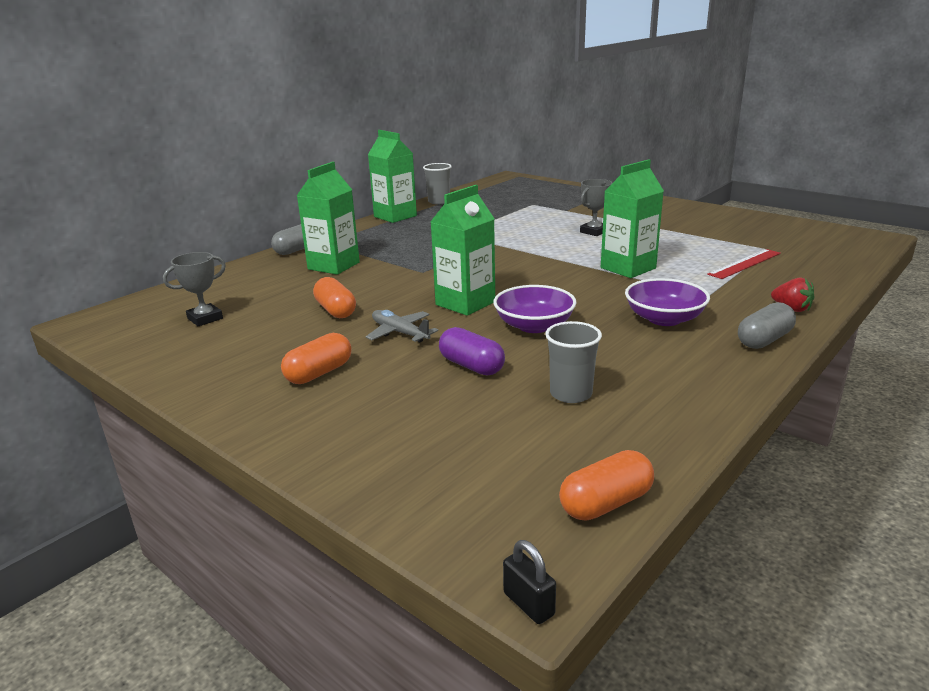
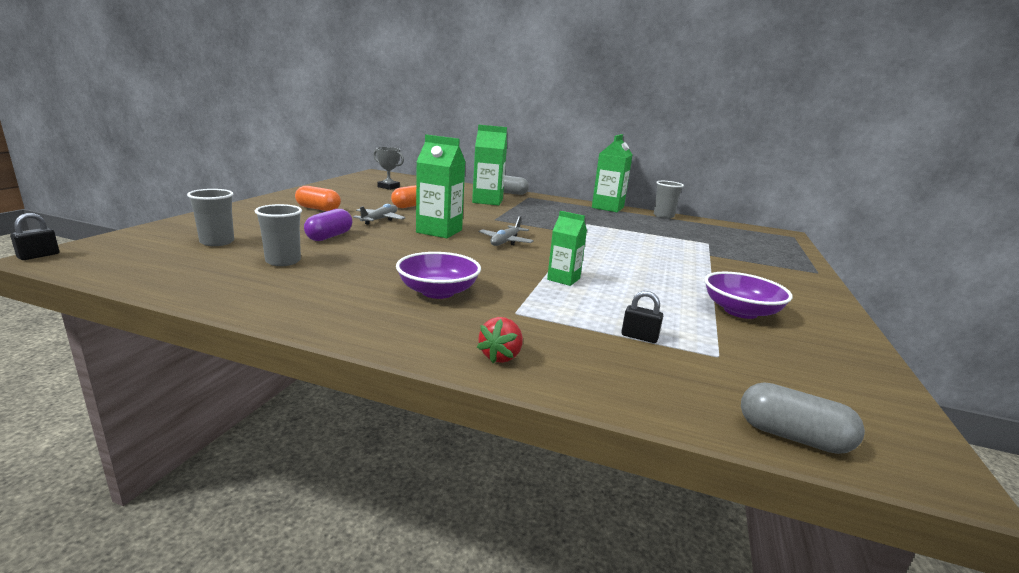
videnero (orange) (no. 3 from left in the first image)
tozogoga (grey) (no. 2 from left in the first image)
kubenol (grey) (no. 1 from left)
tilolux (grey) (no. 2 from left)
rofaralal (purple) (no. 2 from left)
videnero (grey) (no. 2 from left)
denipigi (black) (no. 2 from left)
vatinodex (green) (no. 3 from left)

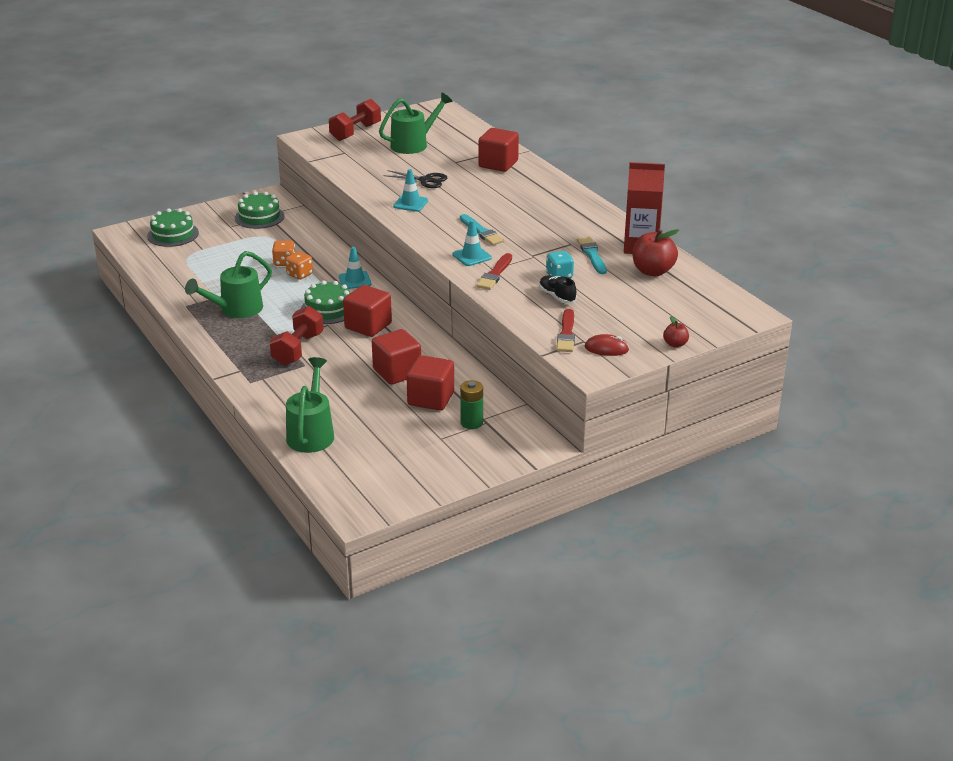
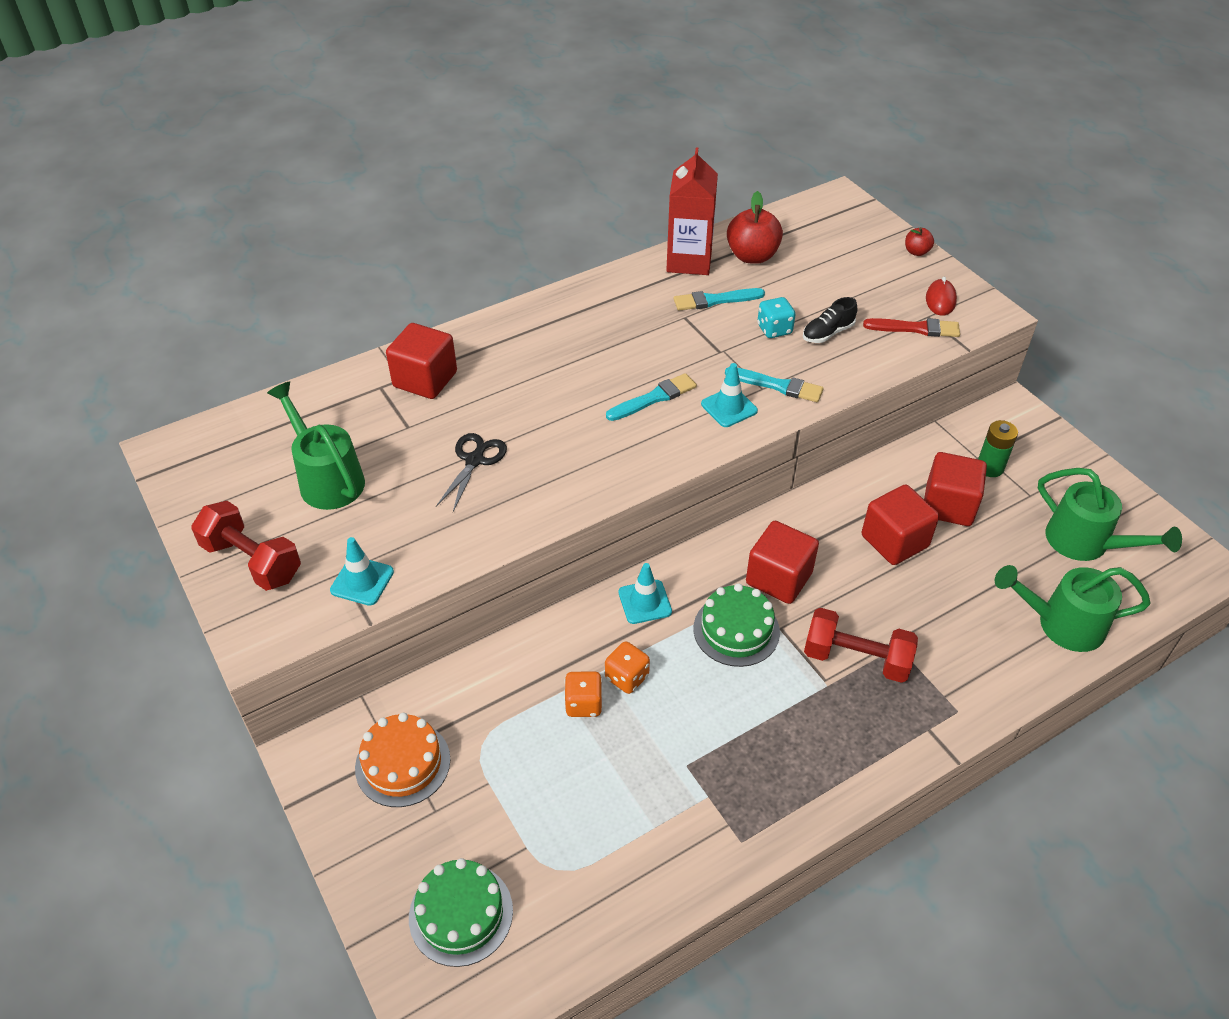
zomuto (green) (no. 3 from left)
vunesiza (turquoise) (no. 1 from left)
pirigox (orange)
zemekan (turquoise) (no. 3 from left)

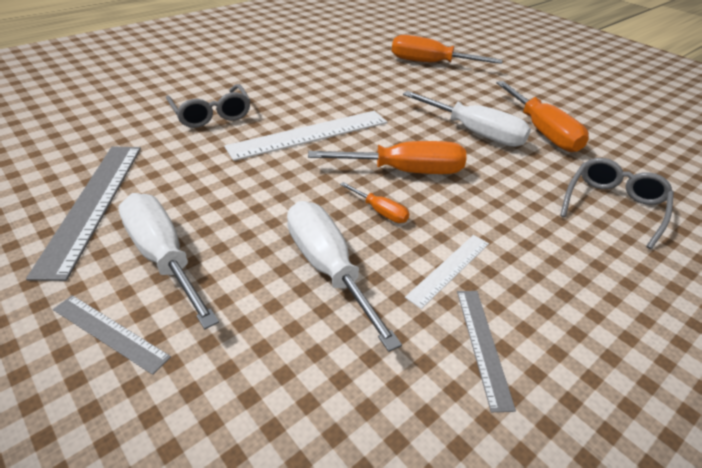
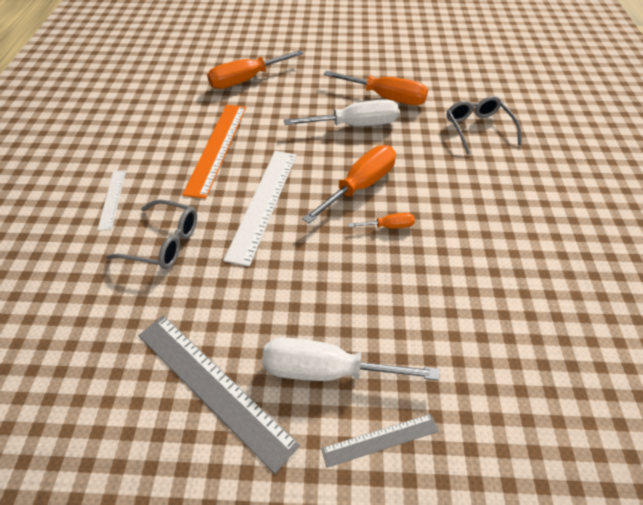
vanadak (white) (no. 2 from left in the first image)
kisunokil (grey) (no. 3 from left in the first image)
kisunokil (orange)
kisunokil (white) (no. 1 from left)

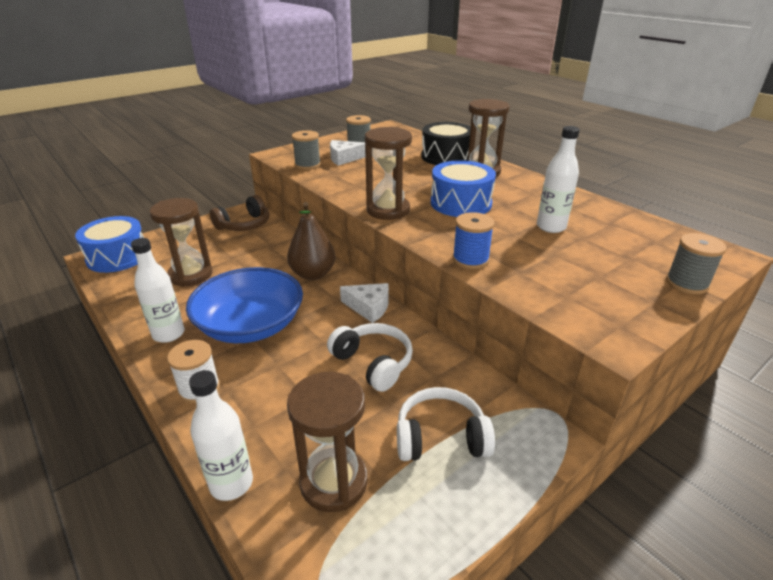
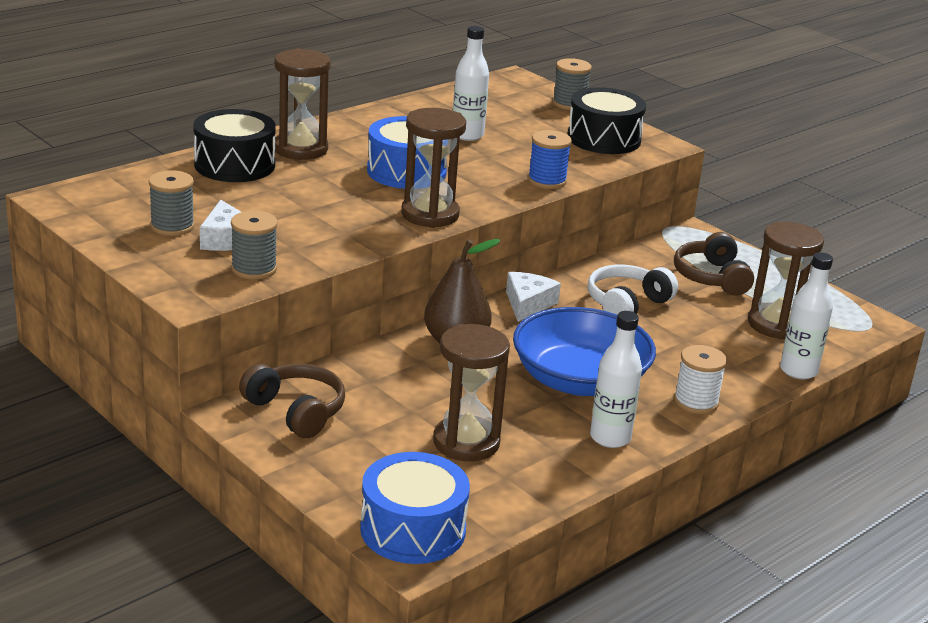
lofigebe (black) (no. 2 from left)
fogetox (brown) (no. 2 from left)

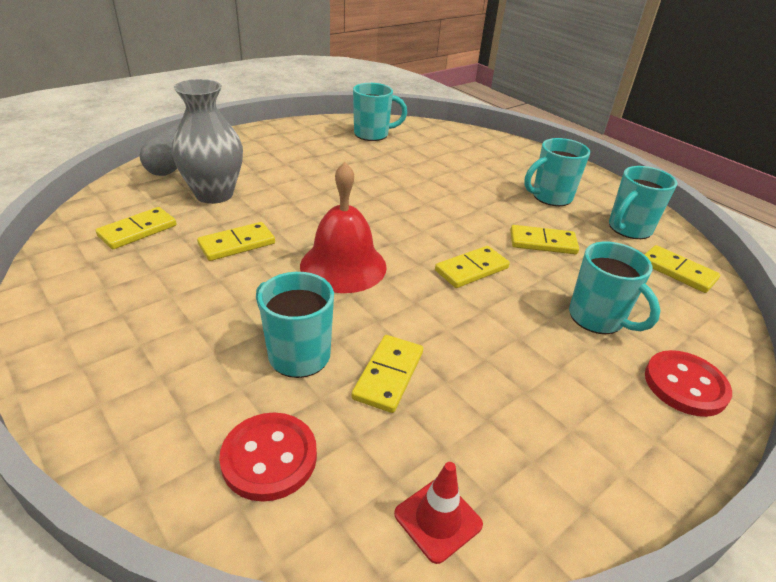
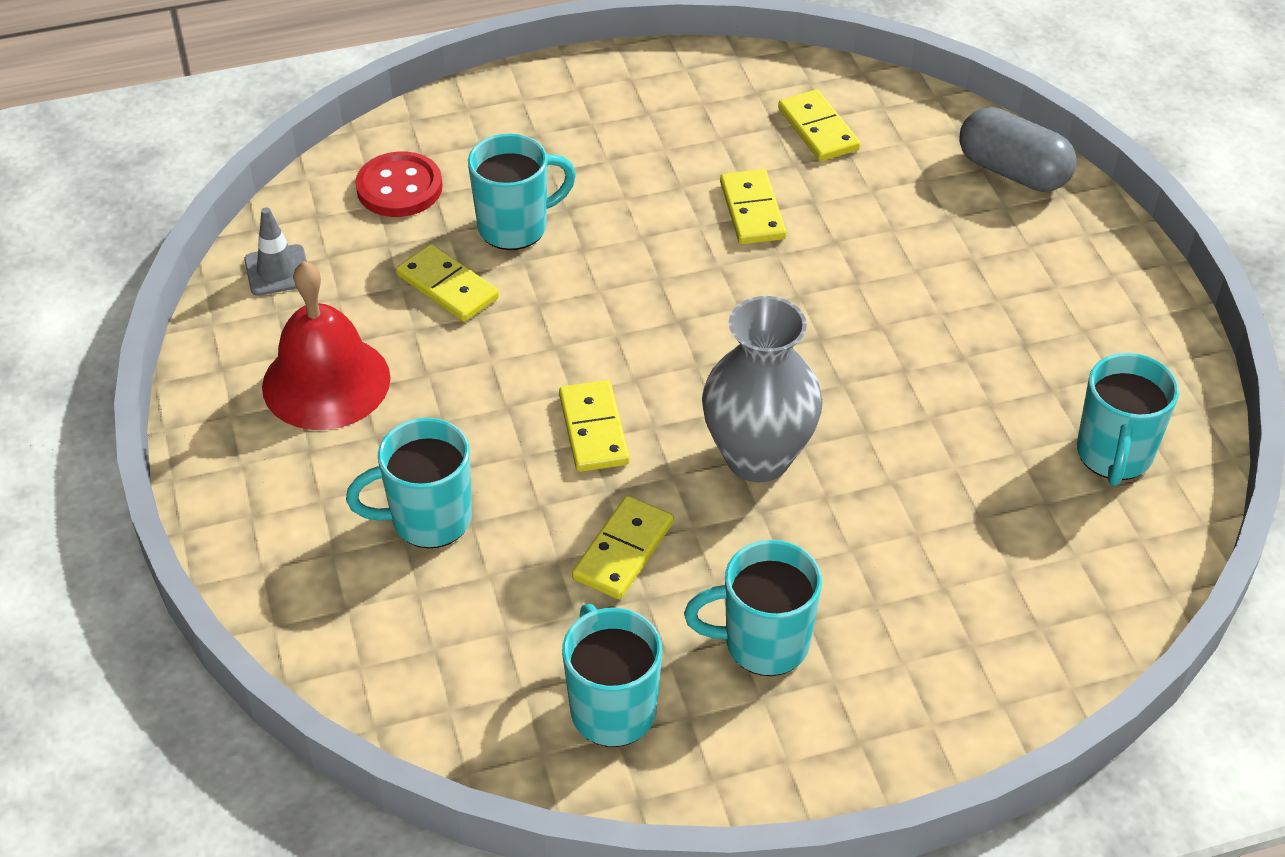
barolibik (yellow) (no. 6 from left in the first image)
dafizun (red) (no. 2 from left in the first image)
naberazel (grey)
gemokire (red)
vunesiza (grey)
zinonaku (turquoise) (no. 4 from left)

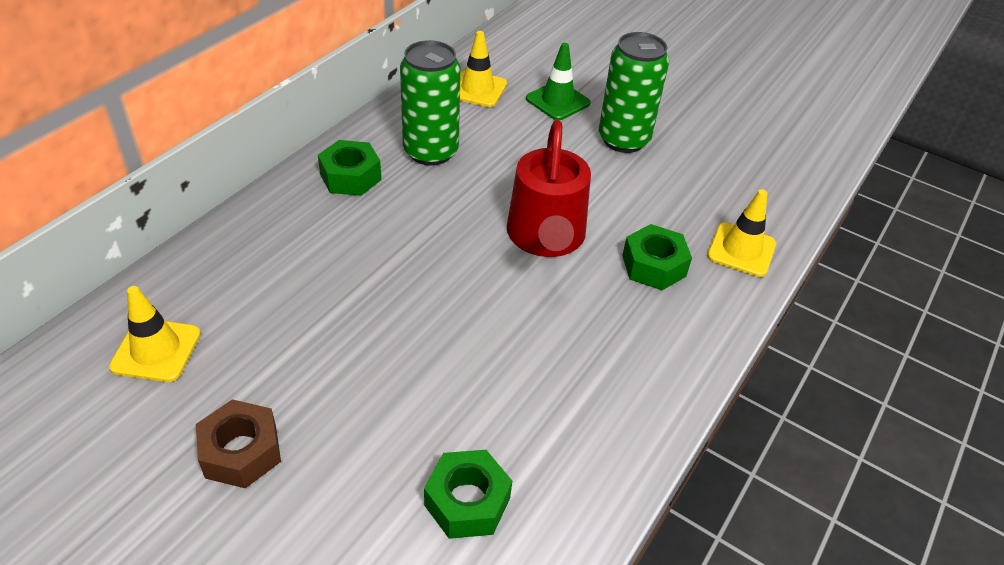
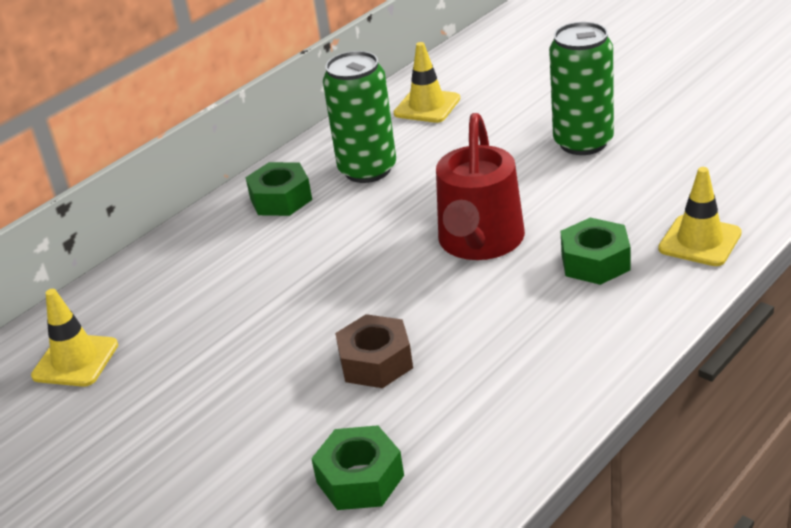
vunesiza (green)
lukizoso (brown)

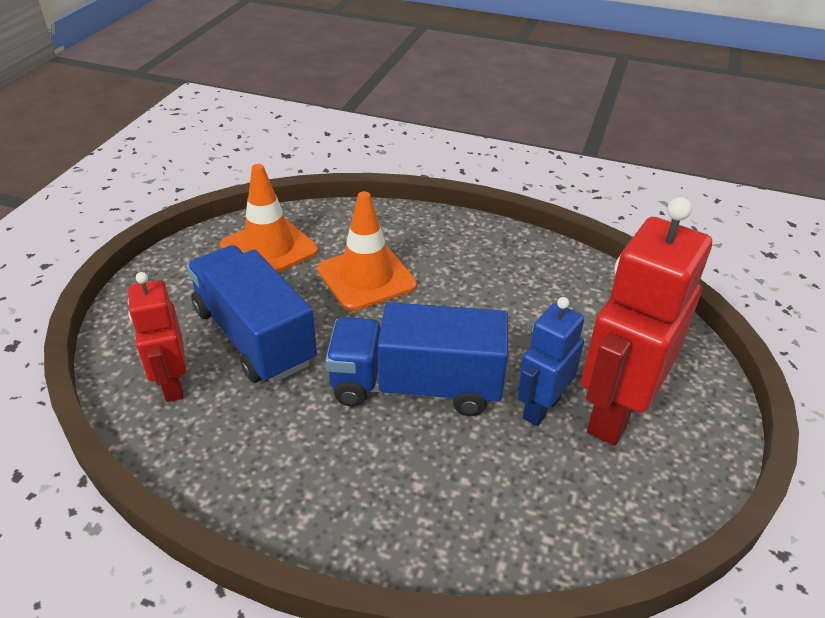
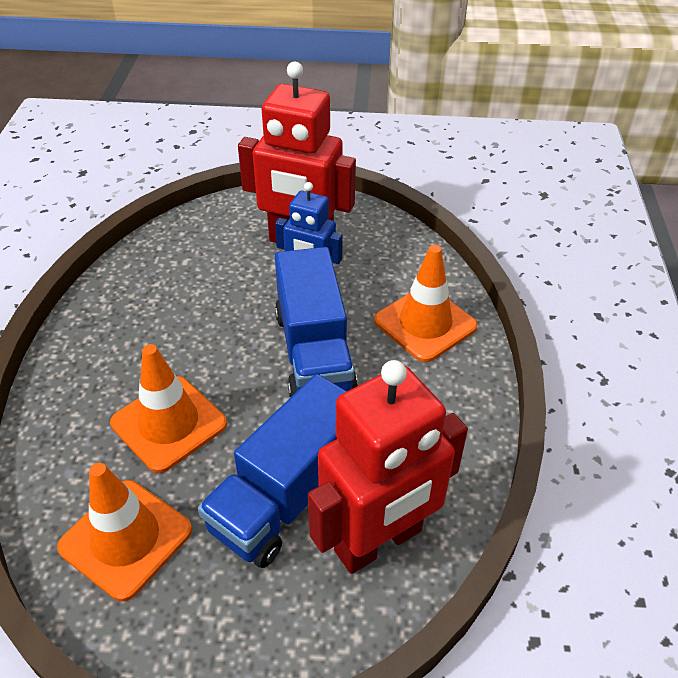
vunesiza (orange) (no. 3 from left)
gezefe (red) (no. 2 from left)

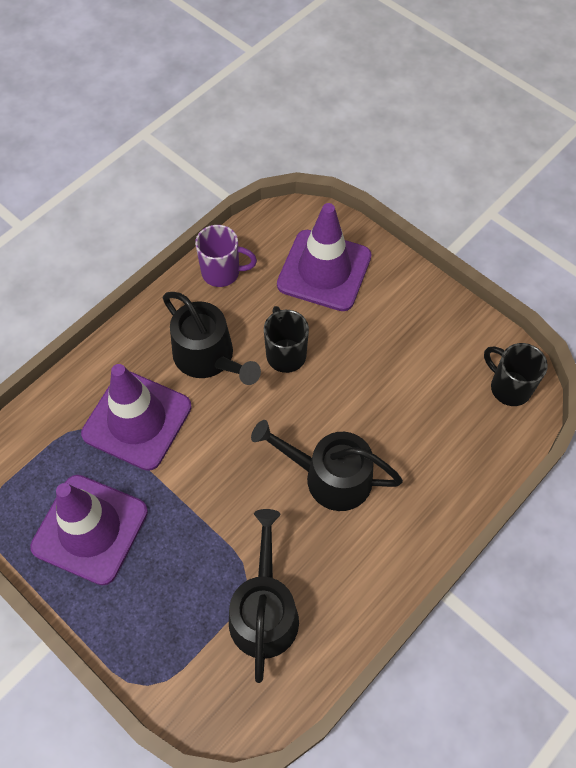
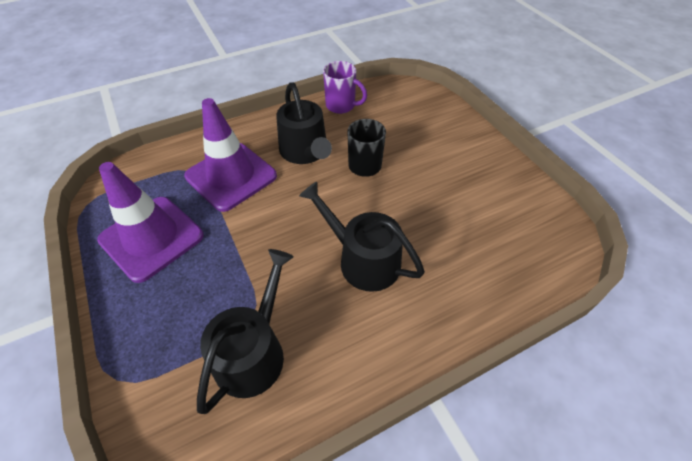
vunesiza (purple) (no. 3 from left in the first image)
zinonaku (black) (no. 2 from left in the first image)

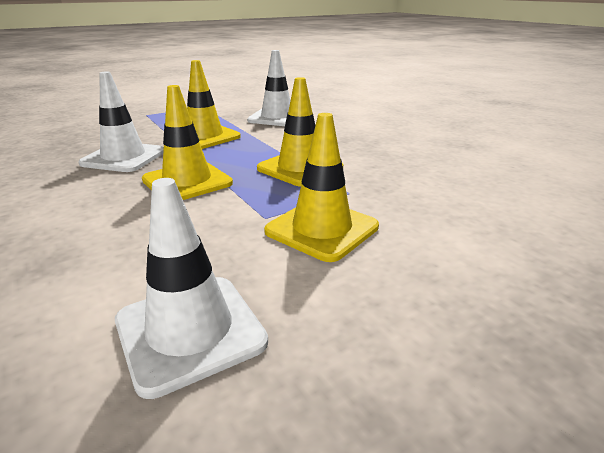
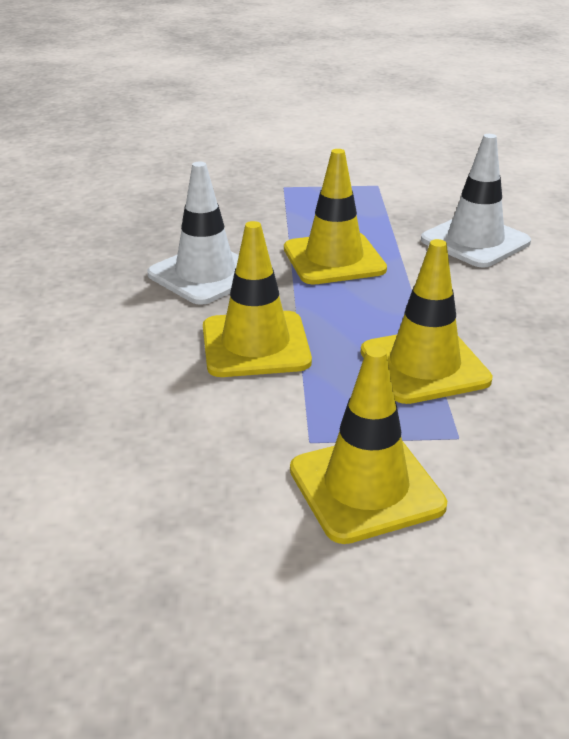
vunesiza (white) (no. 2 from left in the first image)

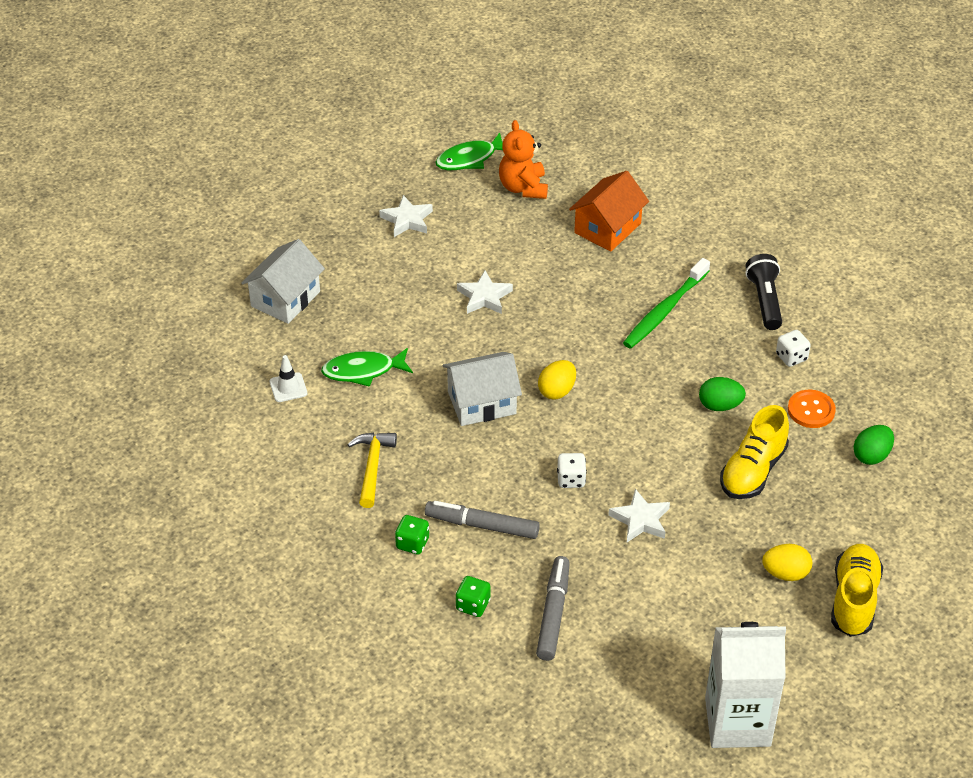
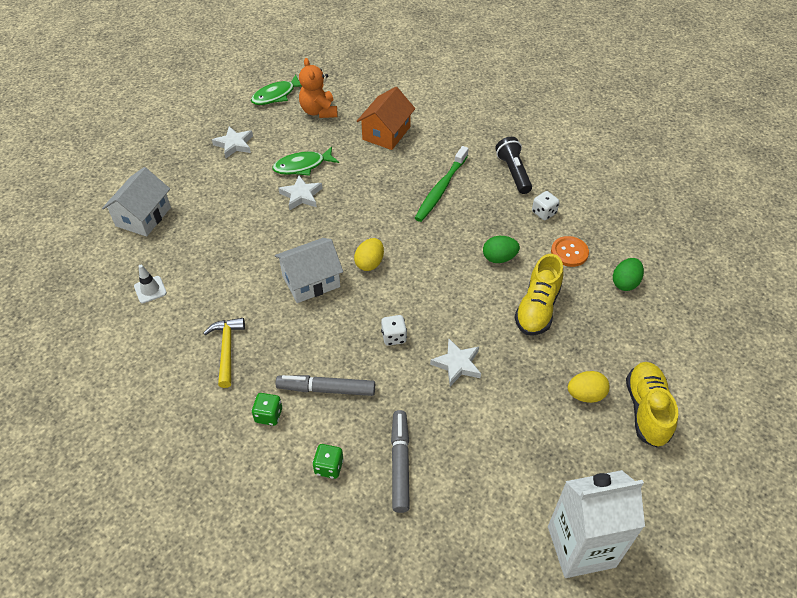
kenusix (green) (no. 2 from left)

